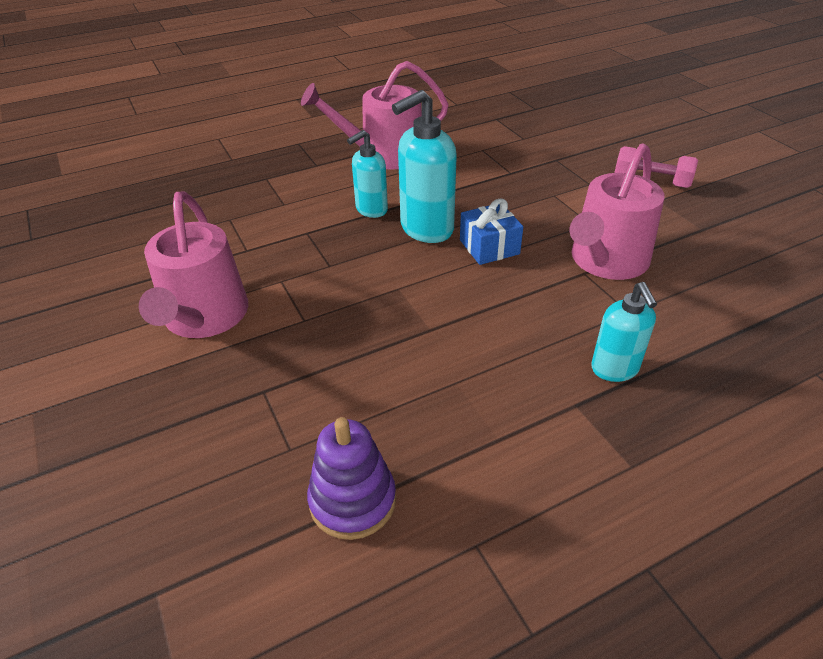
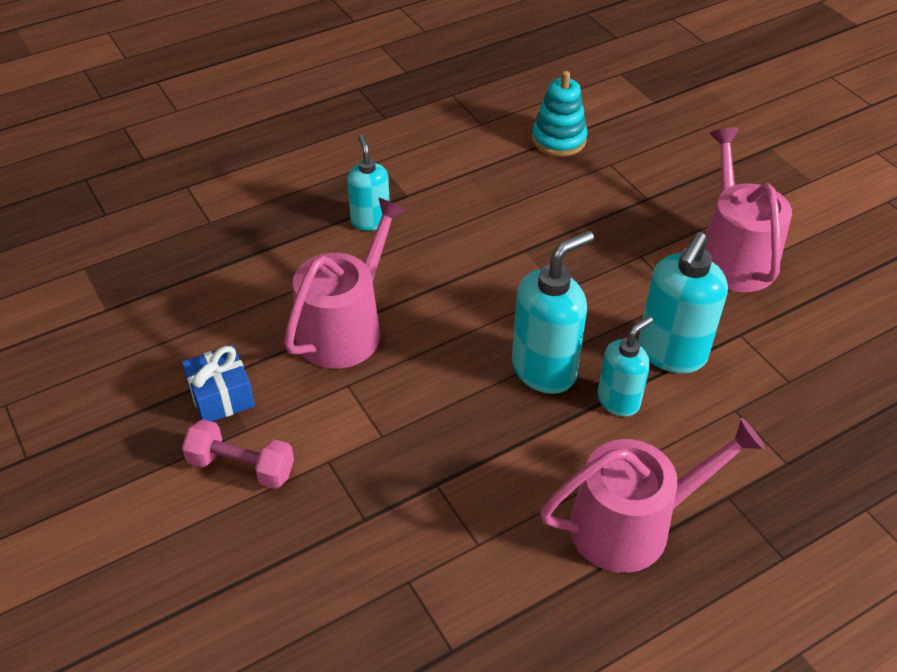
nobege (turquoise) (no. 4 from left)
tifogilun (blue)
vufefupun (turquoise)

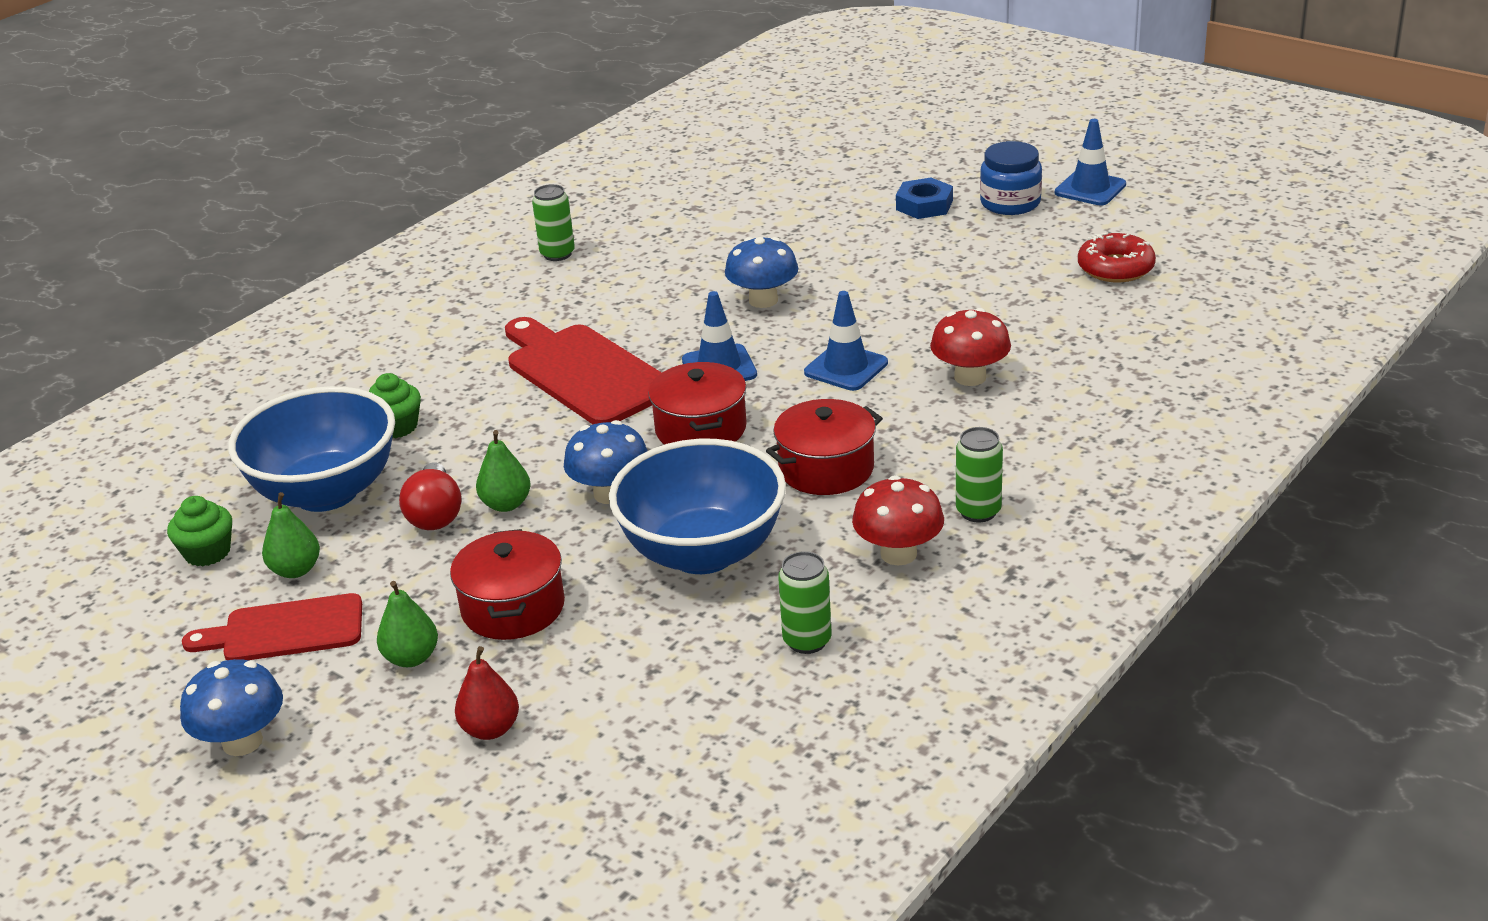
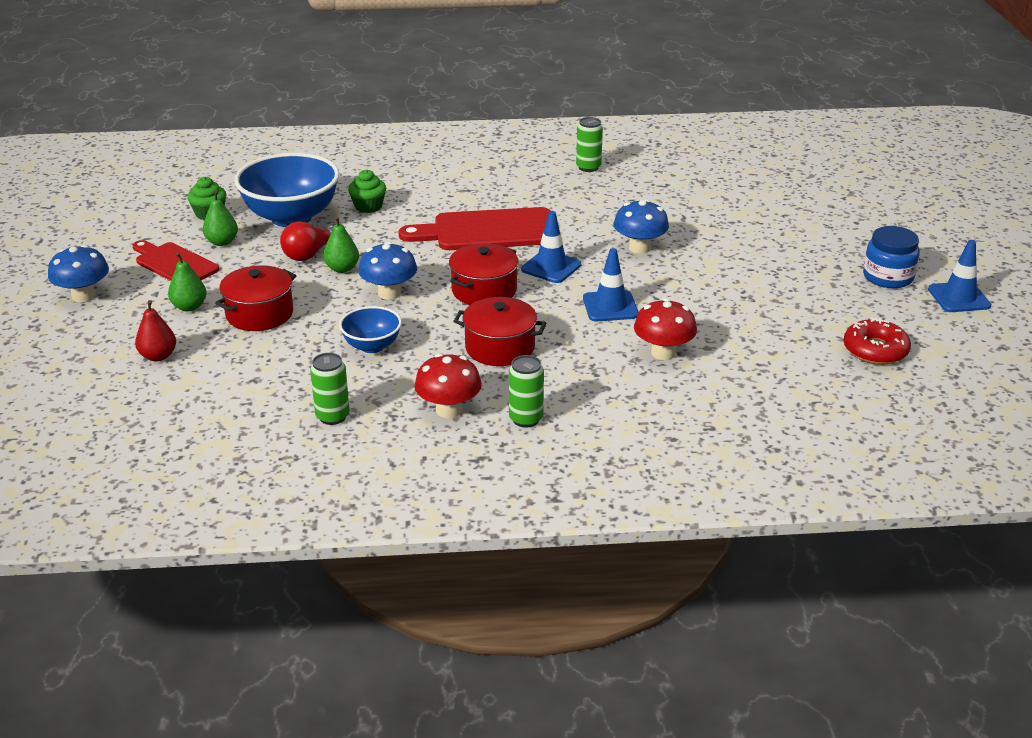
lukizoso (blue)
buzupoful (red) (no. 2 from left)
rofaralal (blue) (no. 2 from left)

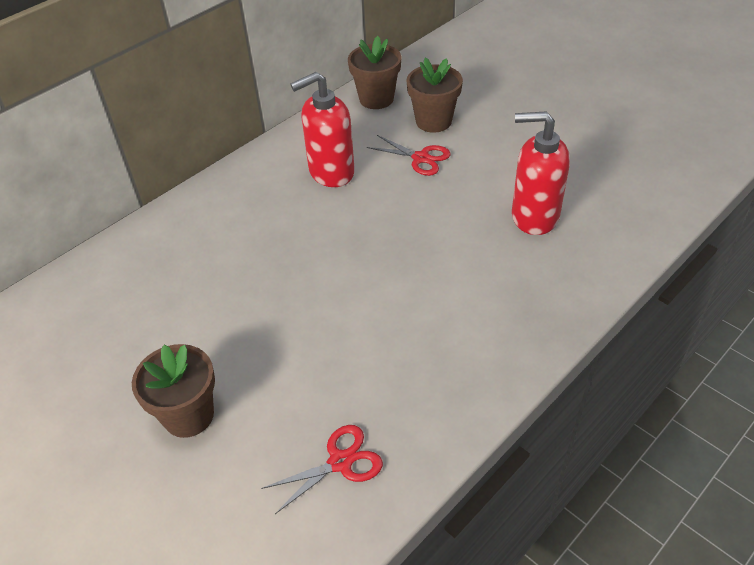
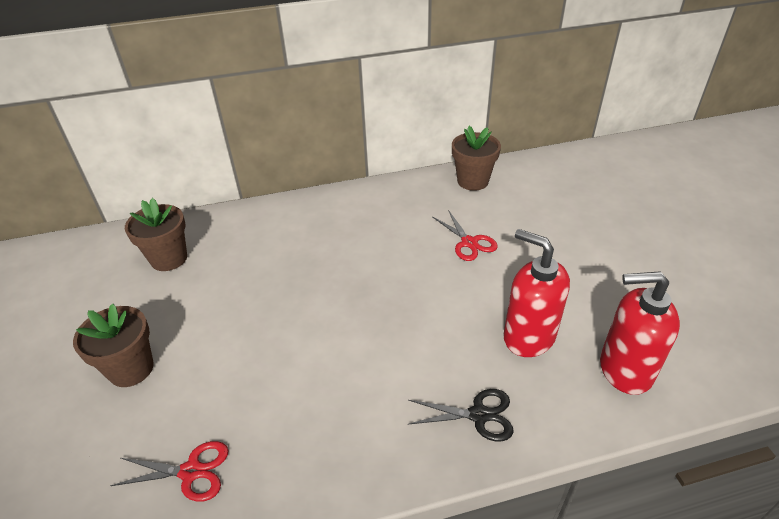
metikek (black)
nobege (red) (no. 2 from left)
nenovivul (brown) (no. 2 from left)

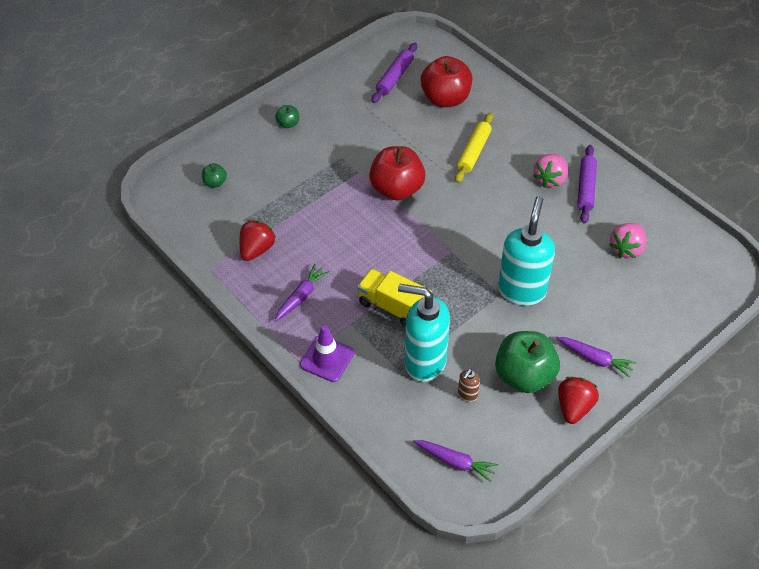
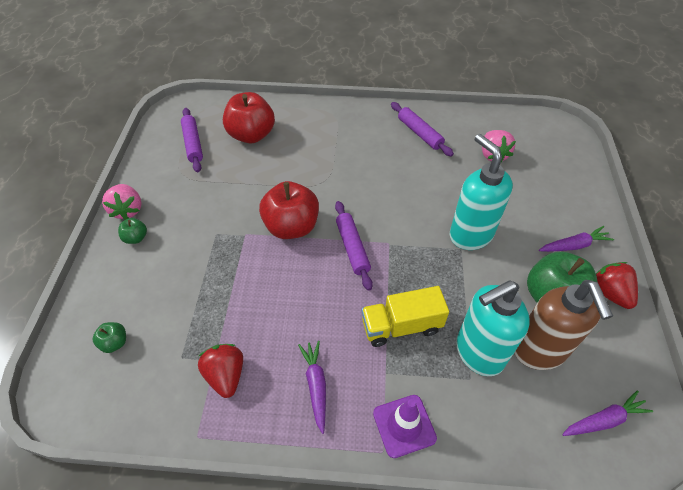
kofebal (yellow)
kofebal (purple) (no. 2 from left)
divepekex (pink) (no. 1 from left)
nobege (brown)

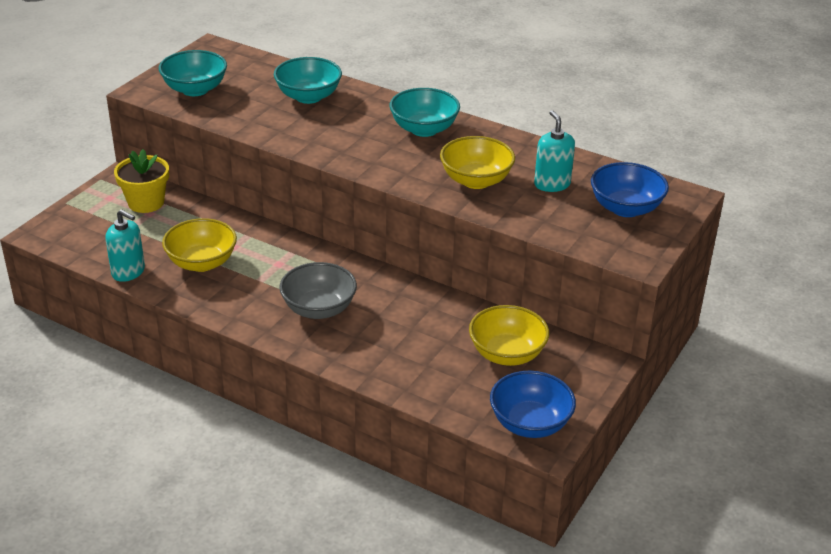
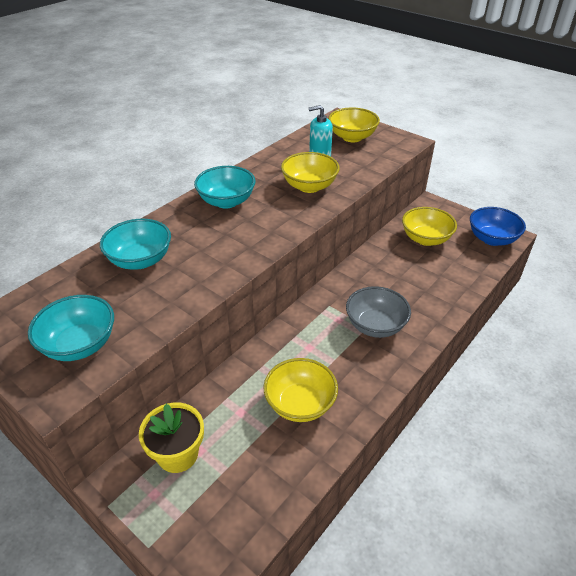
nobege (turquoise) (no. 1 from left in the first image)
rofaralal (yellow) (no. 3 from left)

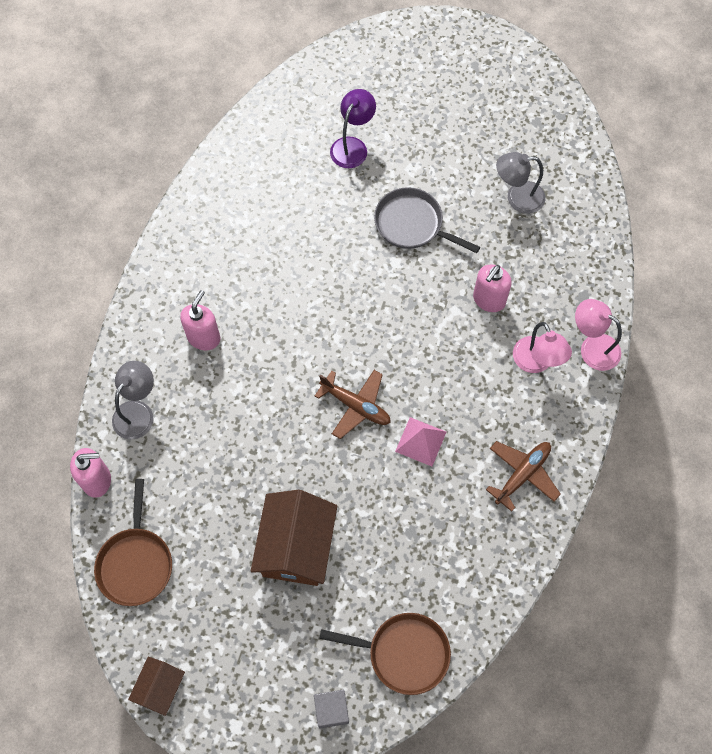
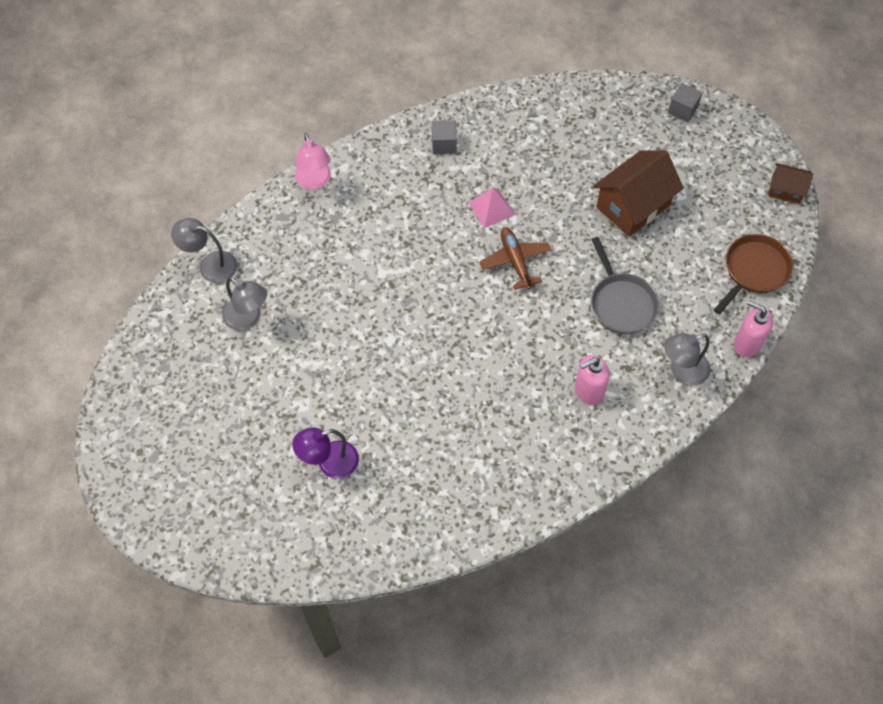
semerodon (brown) (no. 2 from left in the first image)
nobege (pink) (no. 3 from left in the first image)
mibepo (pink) (no. 1 from left in the first image)
mibepo (grey) (no. 1 from left)
semerodon (grey)
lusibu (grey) (no. 1 from left)
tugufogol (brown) (no. 2 from left)

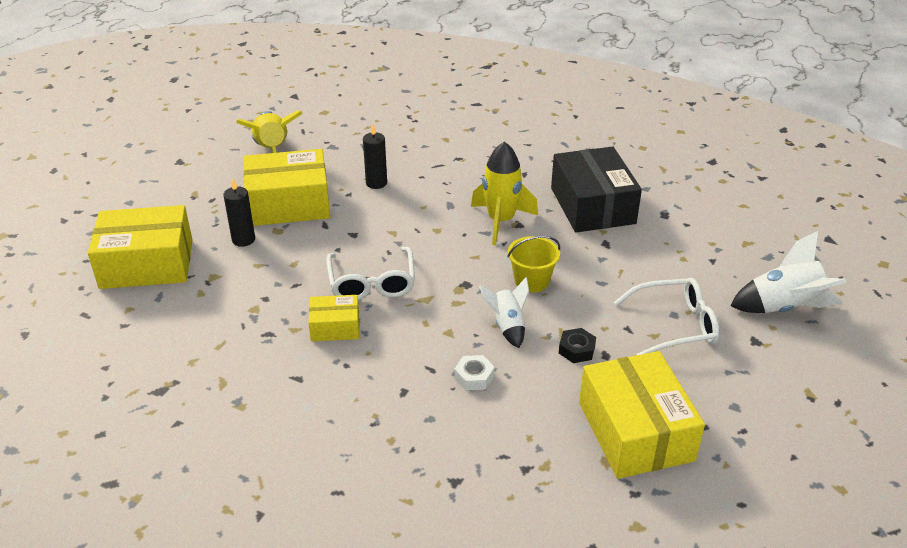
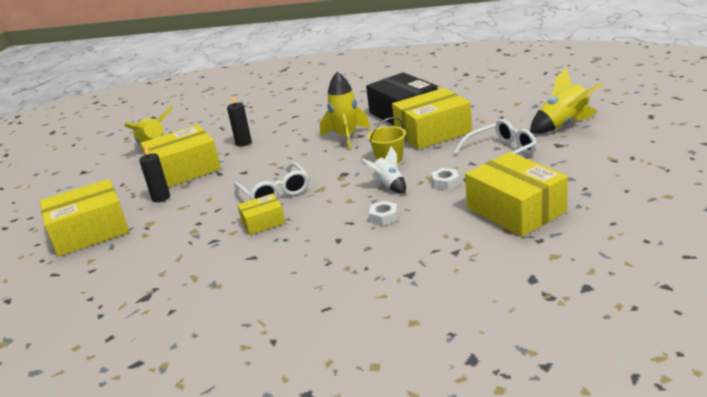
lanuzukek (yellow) (no. 4 from left)
lukizoso (white) (no. 2 from left)
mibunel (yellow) (no. 3 from left)

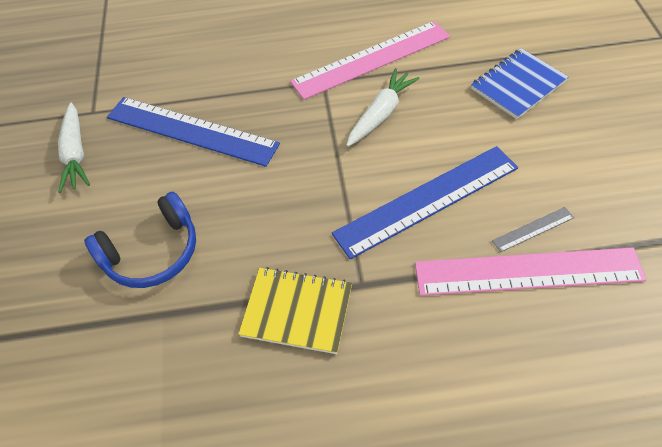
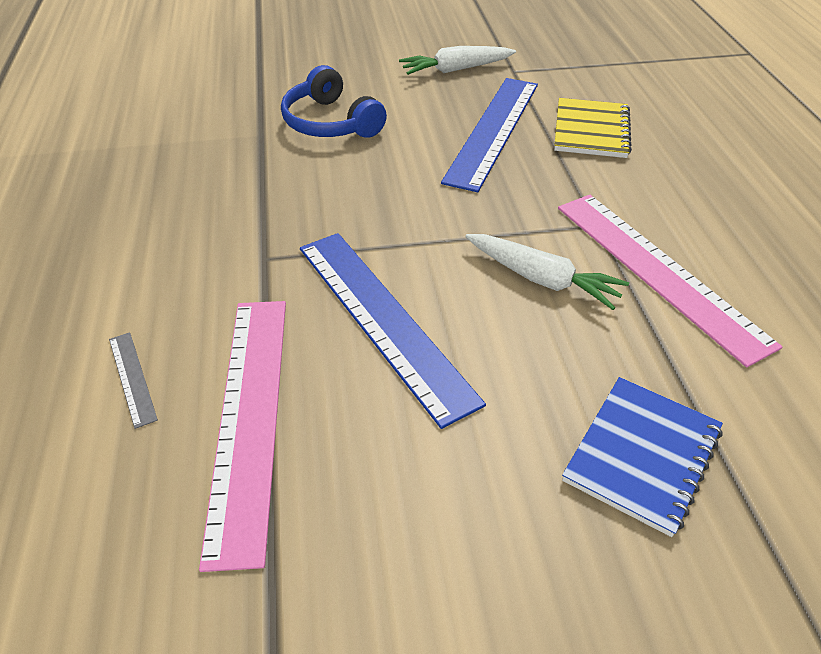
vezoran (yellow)
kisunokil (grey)
vezoran (blue)

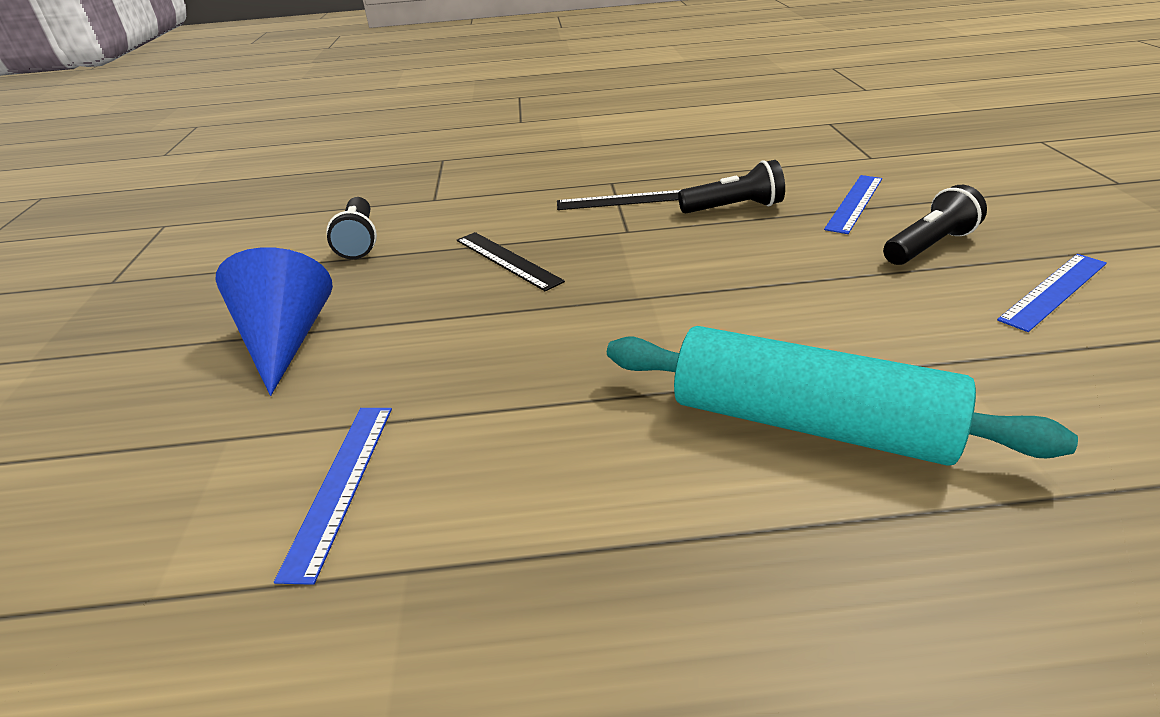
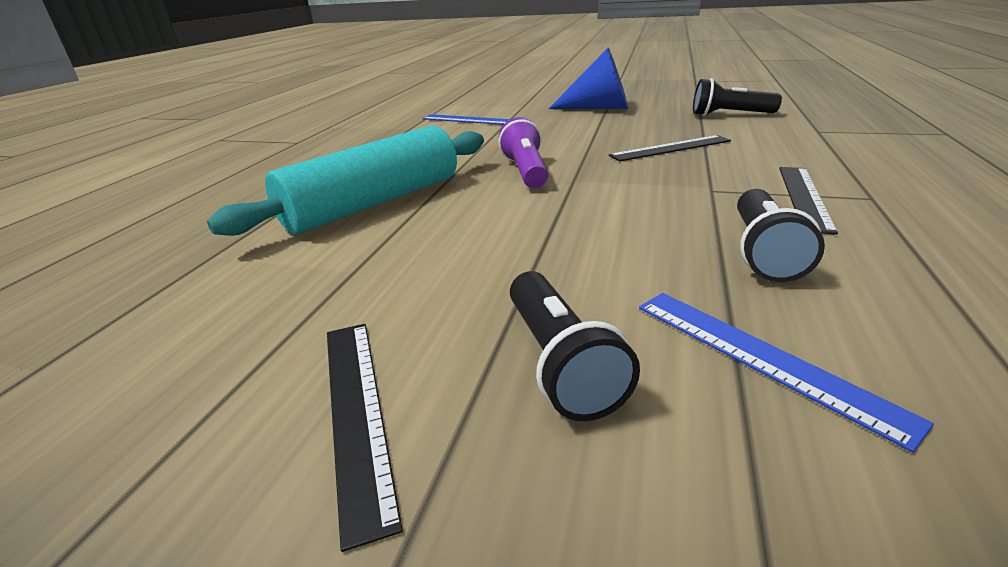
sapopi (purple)
kisunokil (black) (no. 1 from left)

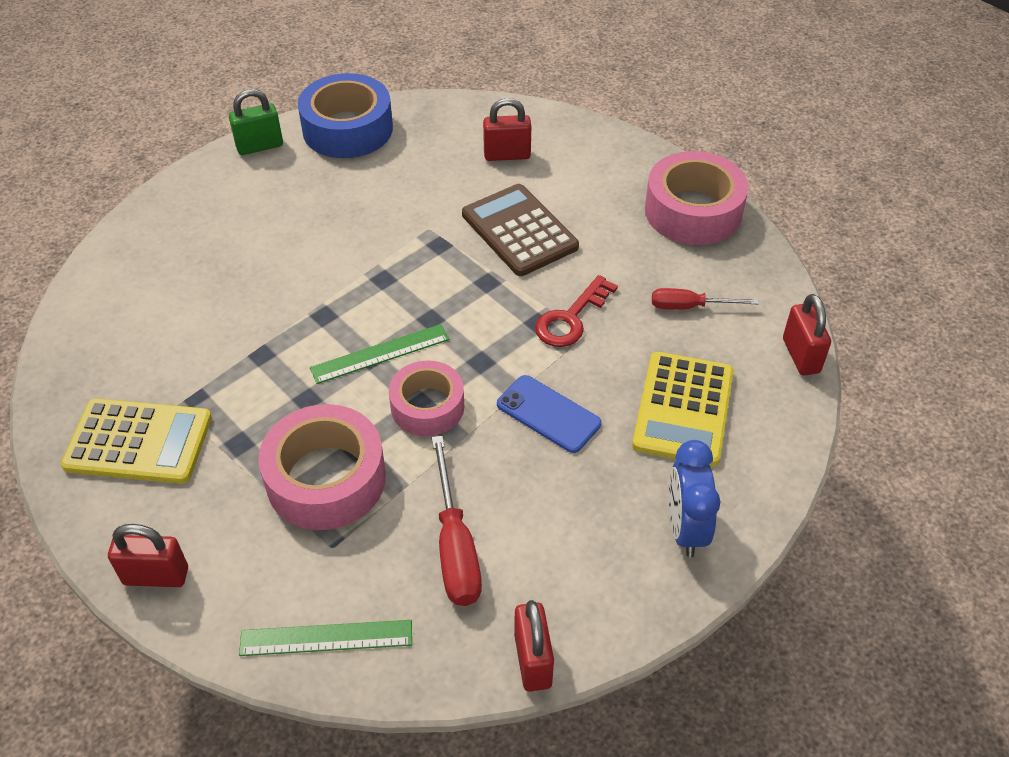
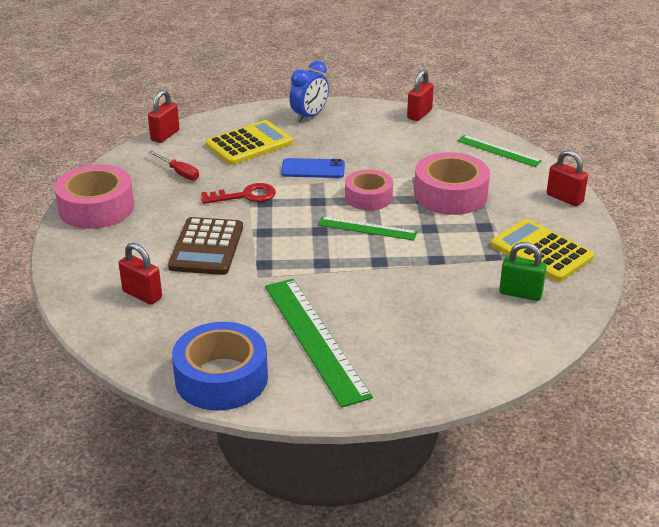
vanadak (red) (no. 1 from left in the first image)
kisunokil (green) (no. 1 from left)
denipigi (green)
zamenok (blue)

